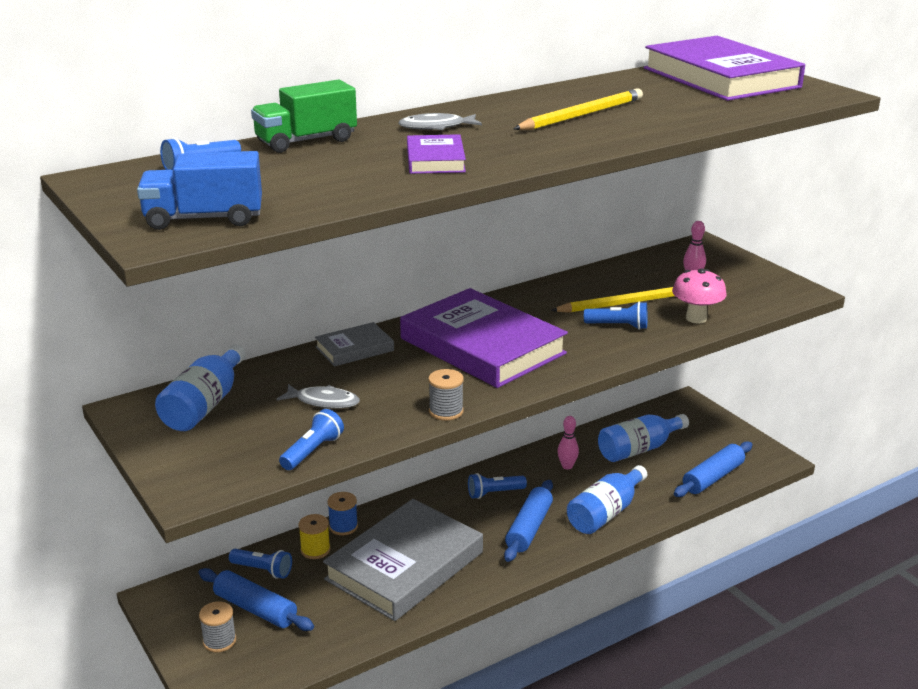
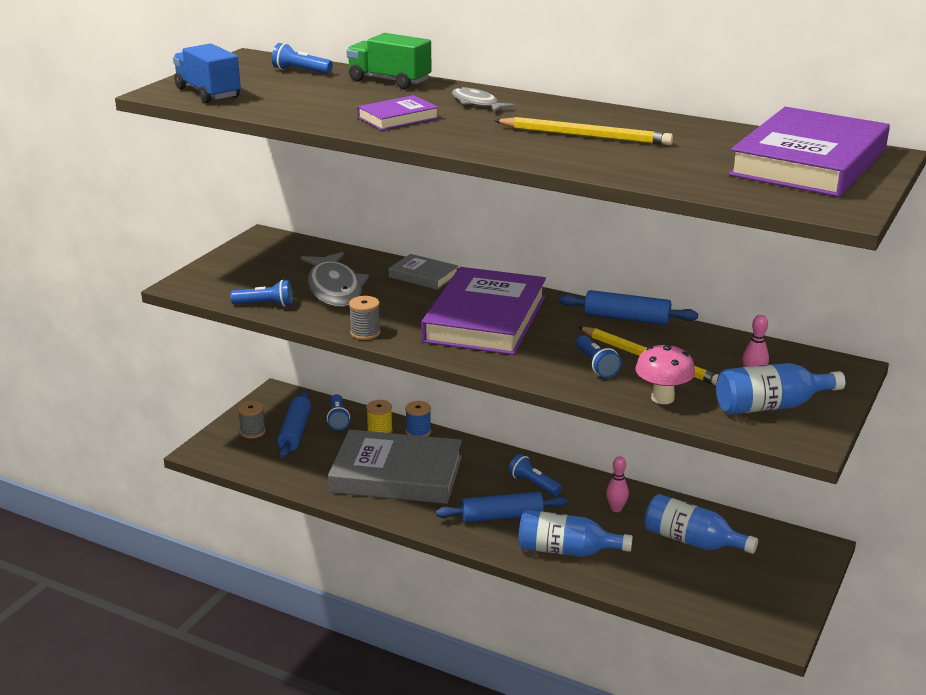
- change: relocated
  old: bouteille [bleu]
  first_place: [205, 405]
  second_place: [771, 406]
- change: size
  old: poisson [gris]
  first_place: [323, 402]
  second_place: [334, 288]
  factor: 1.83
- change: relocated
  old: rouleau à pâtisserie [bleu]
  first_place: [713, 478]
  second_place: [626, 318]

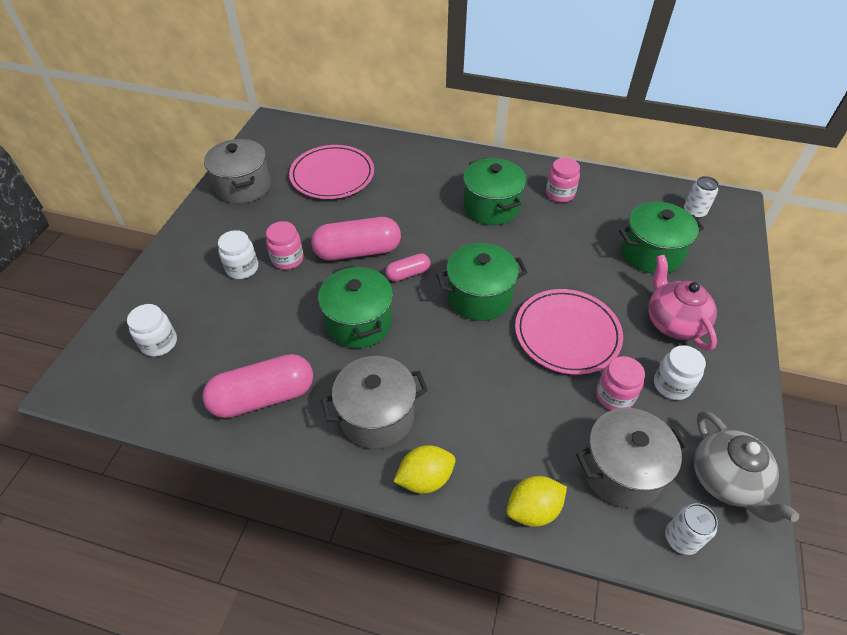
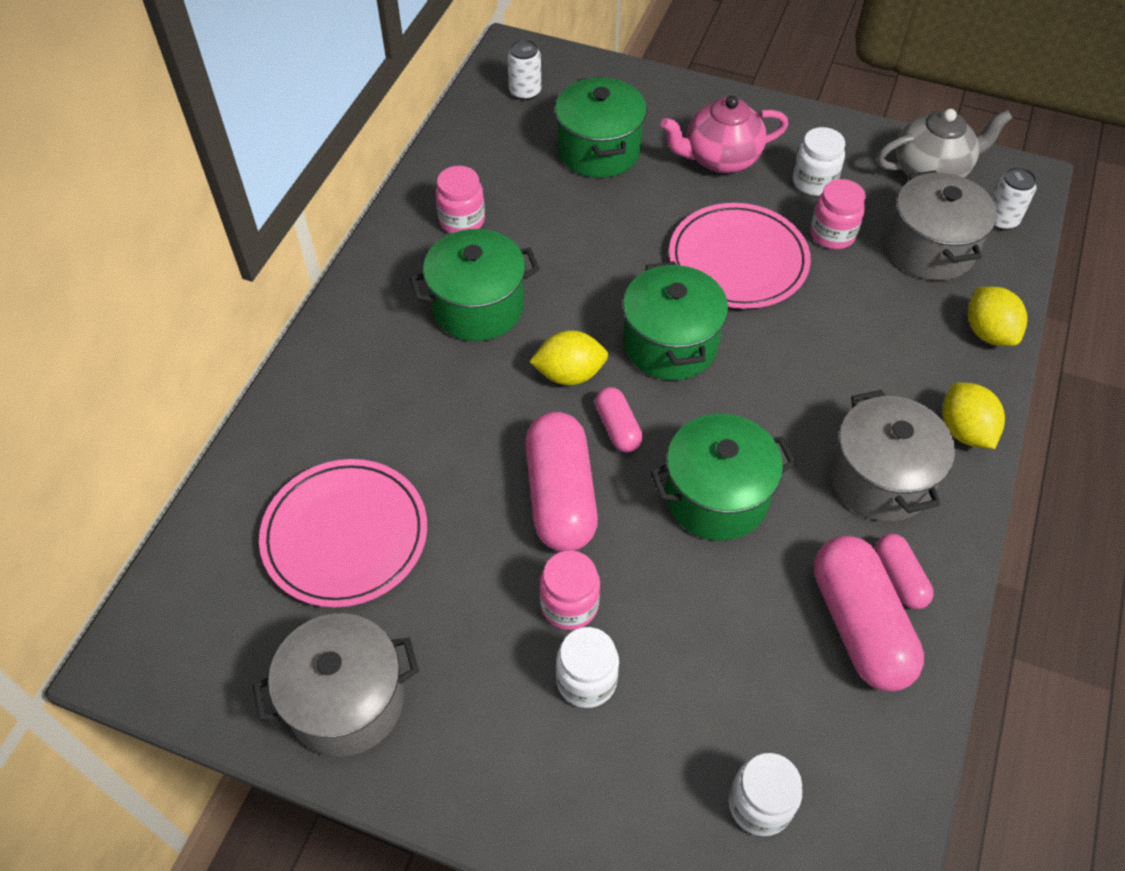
- change: appeared
  new: citron [jaune]
  second_place: [569, 374]
- change: appeared
  new: gélule [rose]
  second_place: [899, 578]

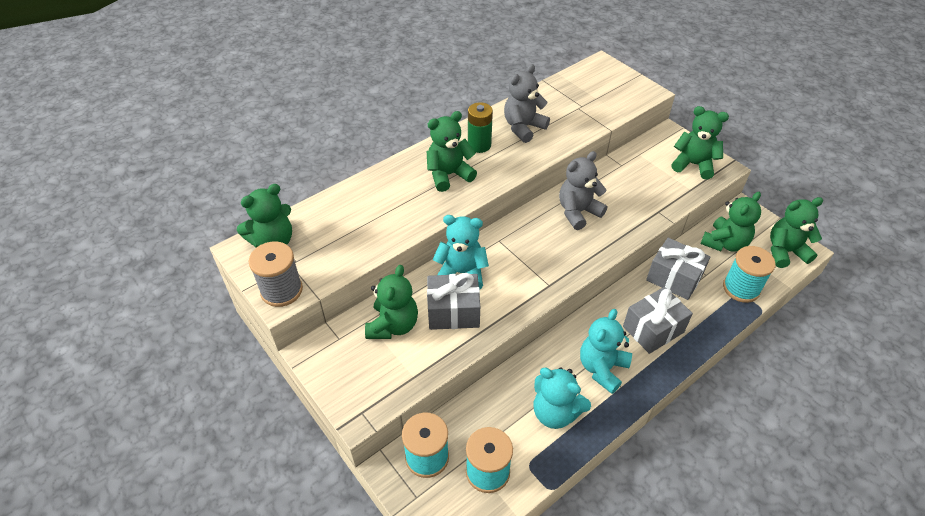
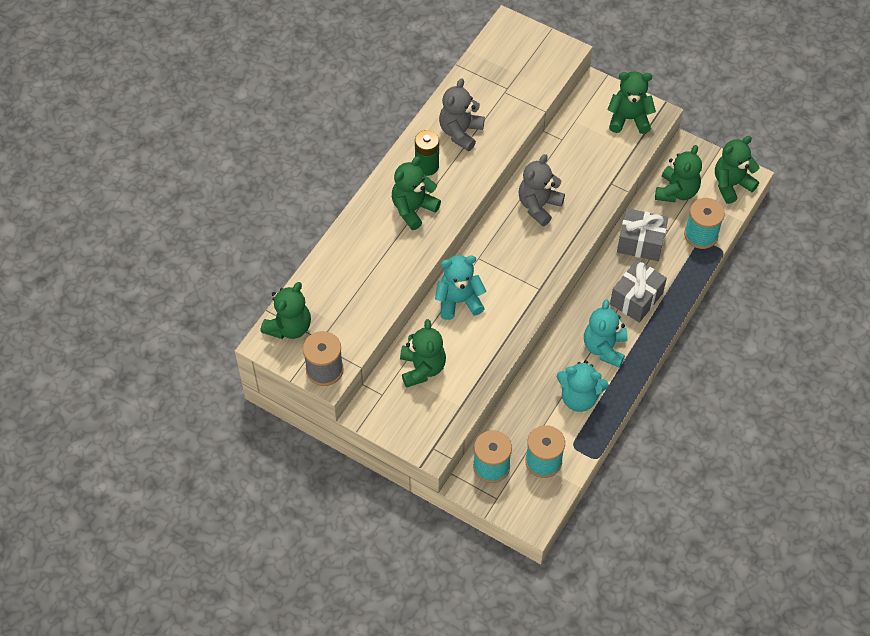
- change: missing
  old: cadeau [gris]
  first_place: [453, 312]

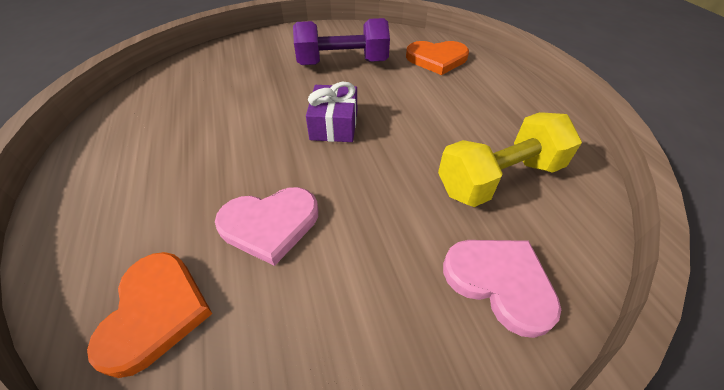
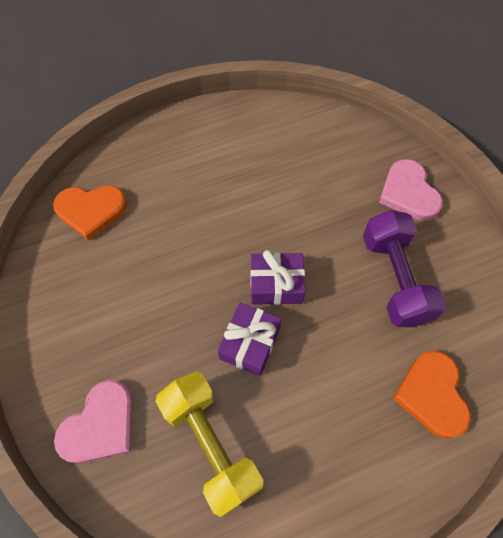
- change: relocated
  old: cœur [rose]
  first_place: [270, 224]
  second_place: [408, 193]
- change: appeared
  new: cadeau [violet]
  second_place: [250, 343]

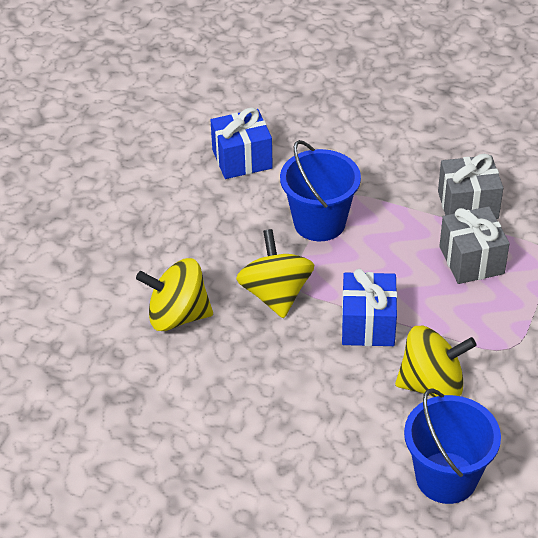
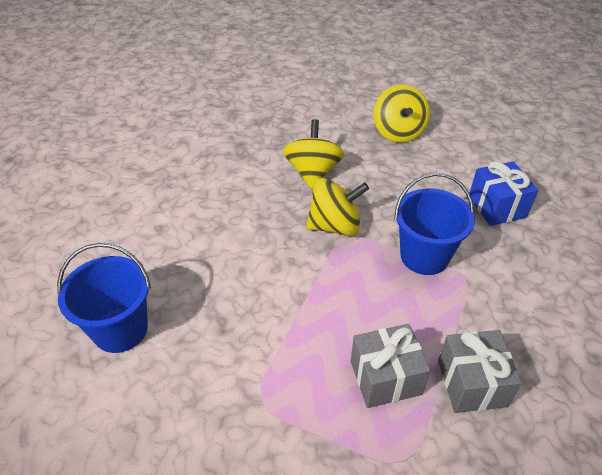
- change: missing
  old: cadeau [bleu]
  first_place: [368, 324]
- change: relocated
  old: toupie [jaune]
  first_place: [432, 384]
  second_place: [398, 132]

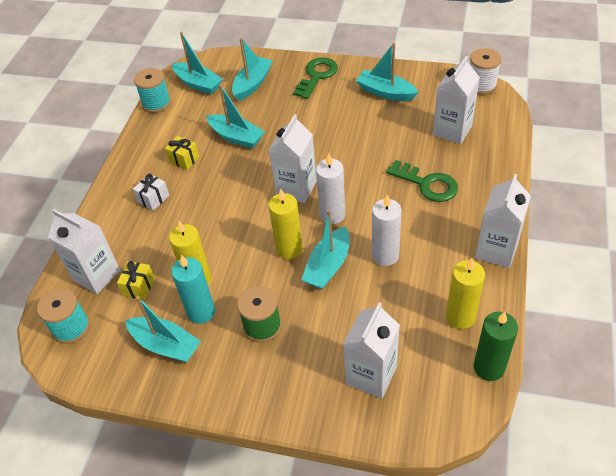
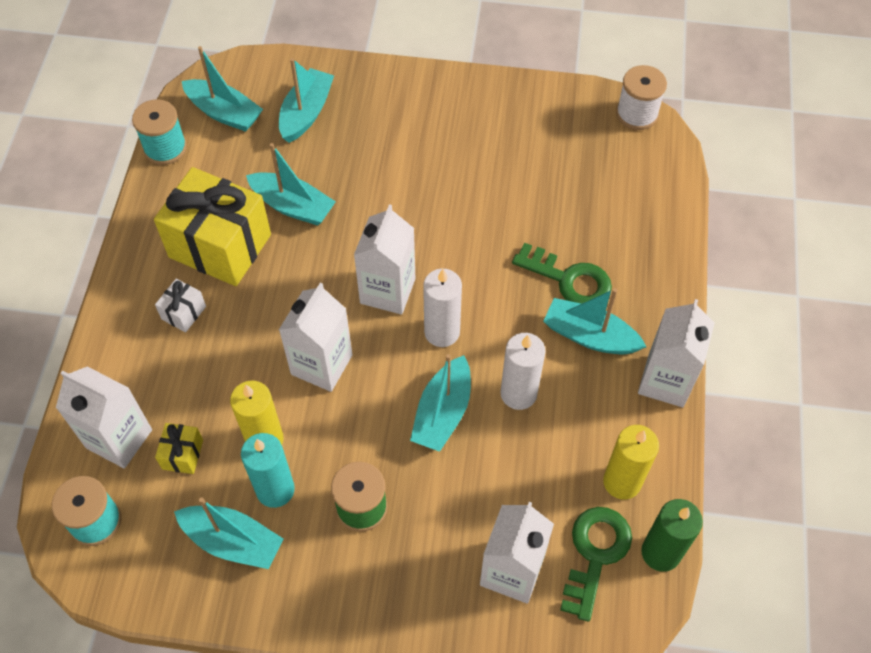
- change: relocated
  old: bateau [turquoise]
  first_place: [385, 92]
  second_place: [590, 336]
- change: relocated
  old: brique de lait [blanc]
  first_place: [452, 130]
  second_place: [321, 364]
- change: relocated
  old: clé [vert]
  first_place: [317, 76]
  second_place: [595, 554]
- change: size
  old: cadeau [jaune]
  first_place: [184, 160]
  second_place: [220, 246]
  factor: 2.35
- change: missing
  old: bougie [jaune]
  first_place: [289, 249]

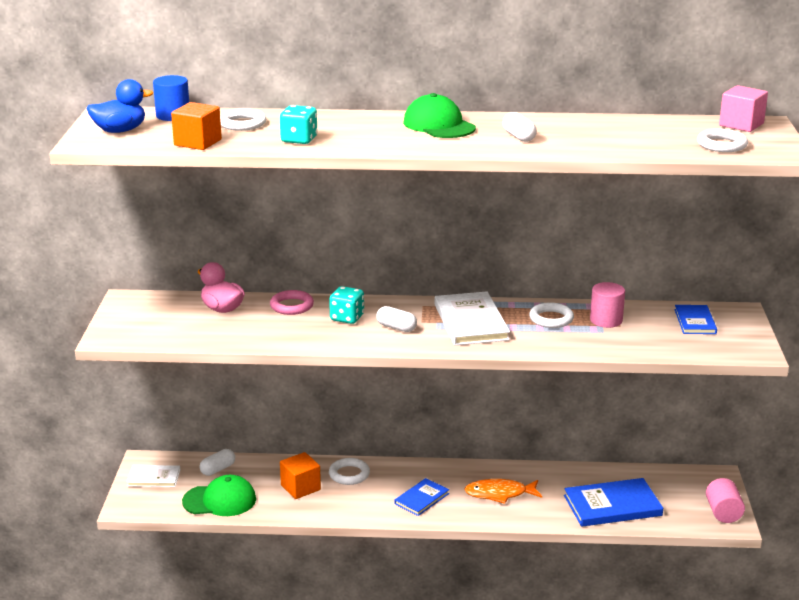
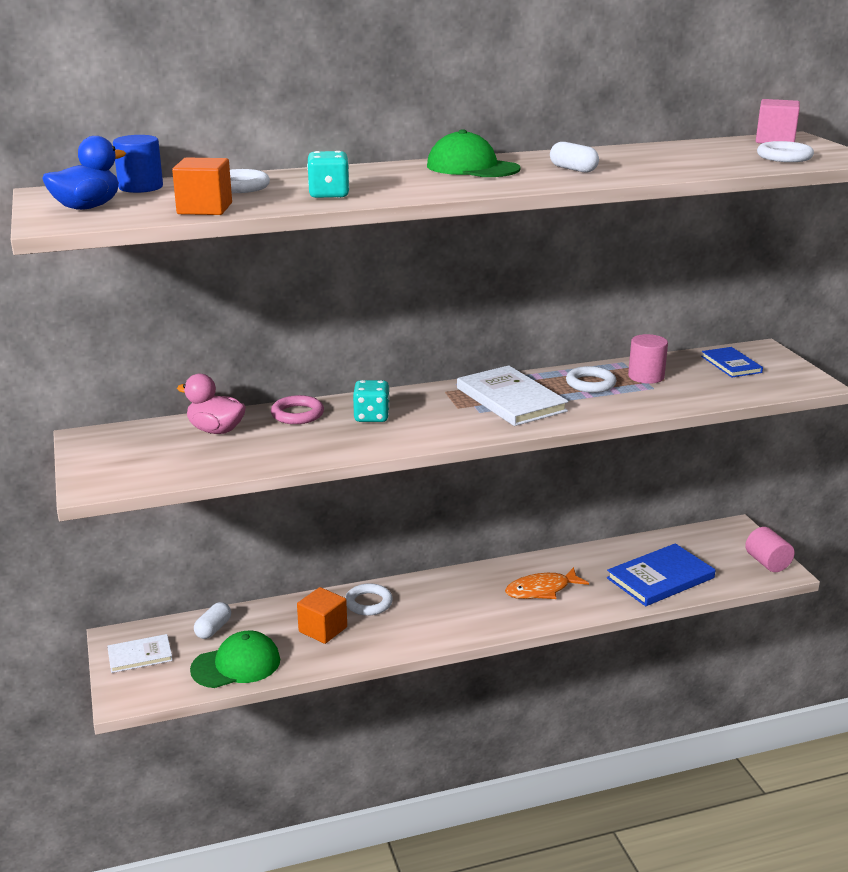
- change: missing
  old: gélule [blanc]
  first_place: [396, 327]
- change: missing
  old: livre [bleu]
  first_place: [421, 499]

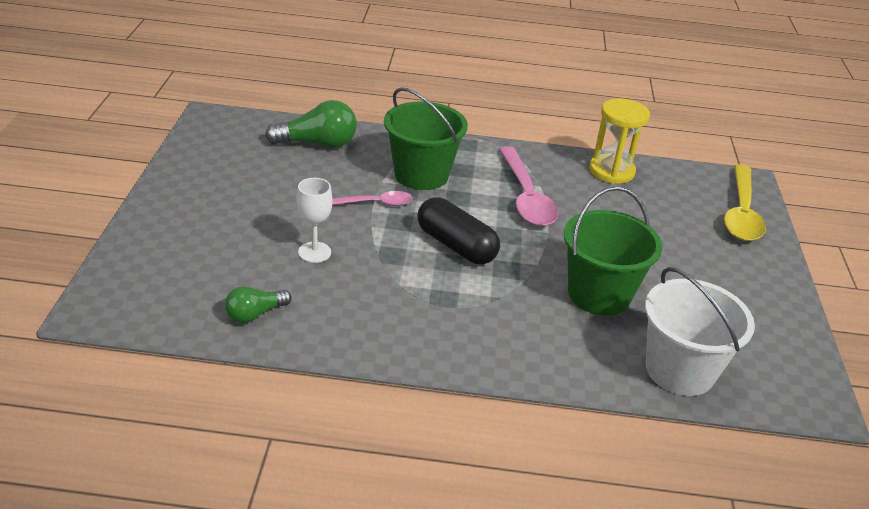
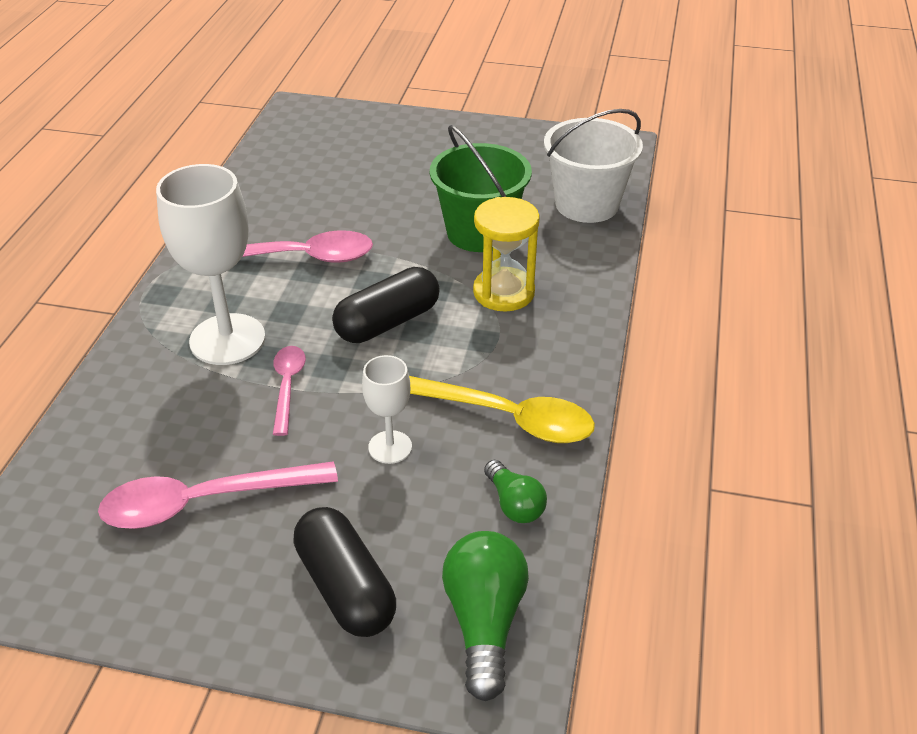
- change: exchanged
  old: seau [vert]
  new: verre à pied [blanc]
  first_place: [421, 174]
  second_place: [227, 339]
- change: relocated
  old: sablier [jaune]
  first_place: [611, 171]
  second_place: [503, 292]
- change: relocated
  old: ampoule [vert]
  first_place: [317, 144]
  second_place: [484, 622]
- change: relocated
  old: cuillère [jaune]
  first_place: [741, 213]
  second_place: [504, 417]
- change: appeared
  new: cuillère [rose]
  second_place: [204, 502]
- change: appeared
  new: gélule [noir]
  second_place: [346, 587]

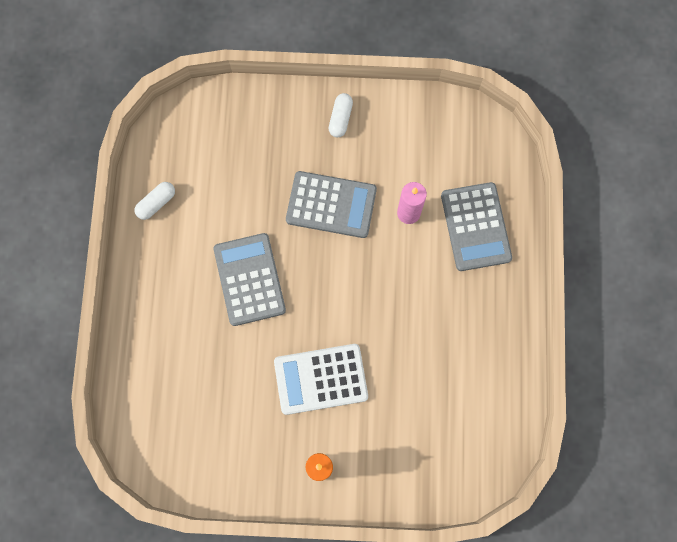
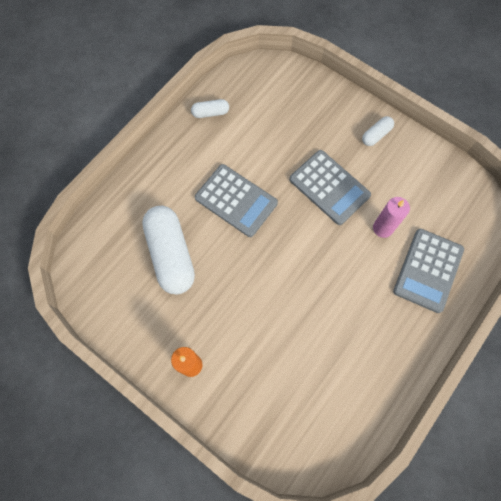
- change: spun
  old: calculatrice [gris]
  first_place: [249, 279]
  second_place: [236, 200]
  degrees: 105
- change: missing
  old: calculatrice [blanc]
  first_place: [321, 379]
- change: appeared
  new: gélule [blanc]
  second_place: [171, 254]

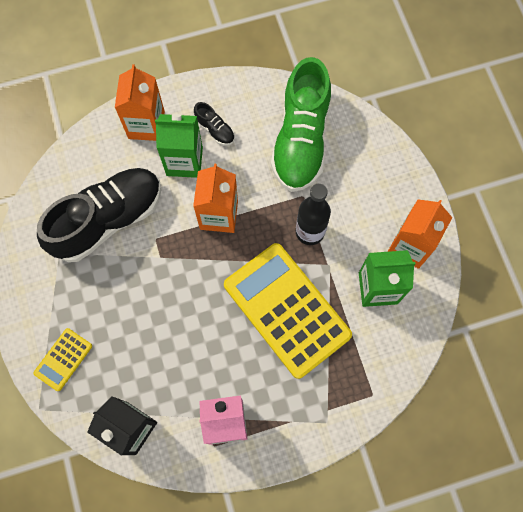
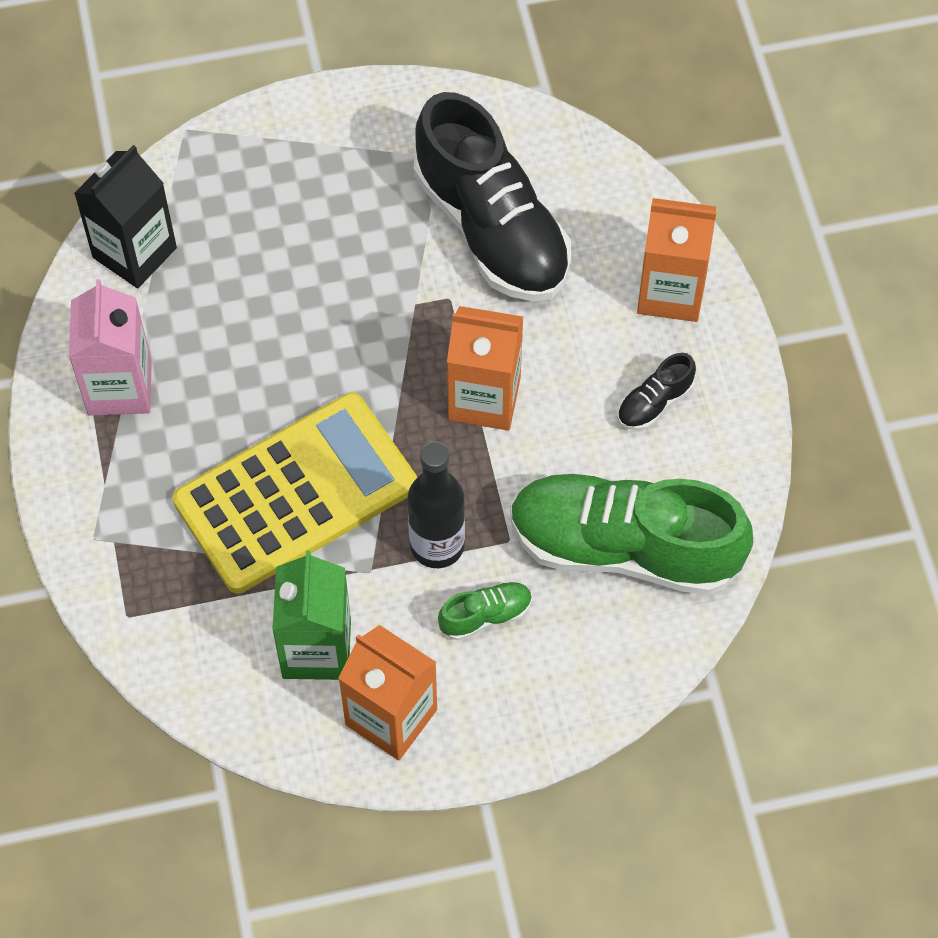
- change: missing
  old: brique de lait [vert]
  first_place: [184, 161]
- change: missing
  old: calculatrice [jaune]
  first_place: [63, 359]
- change: appeared
  new: chaussure [vert]
  second_place: [485, 616]

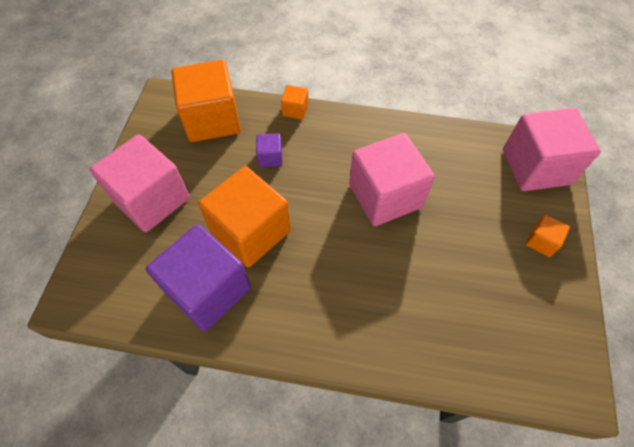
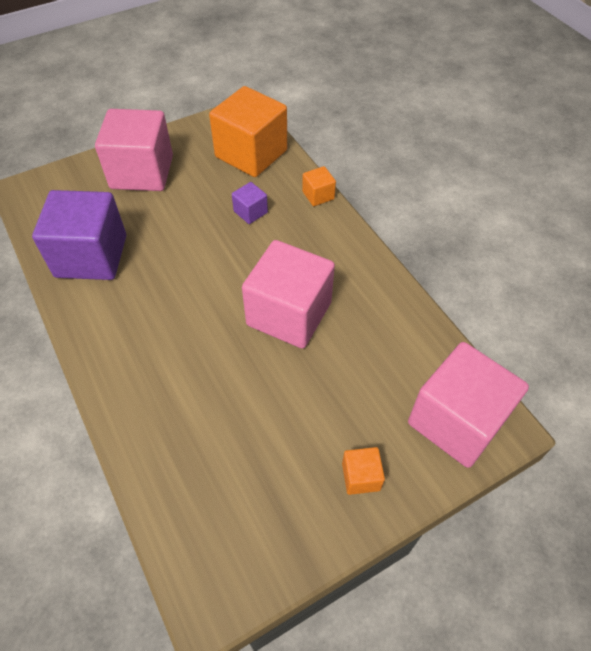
- change: missing
  old: cube [orange]
  first_place: [250, 231]

